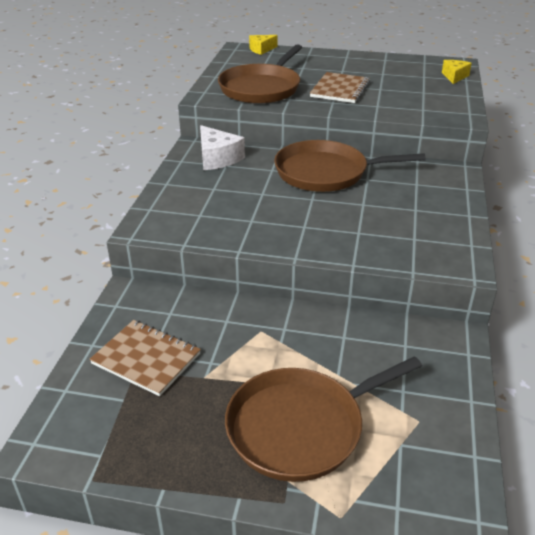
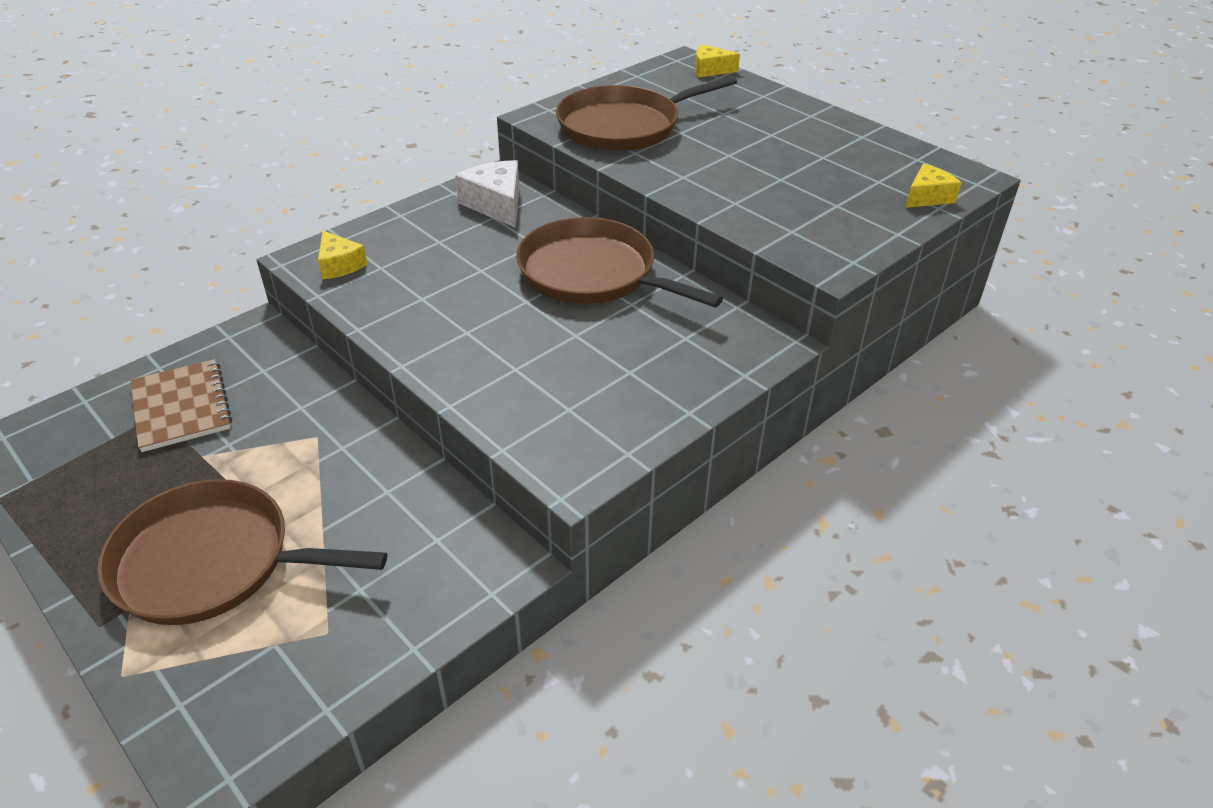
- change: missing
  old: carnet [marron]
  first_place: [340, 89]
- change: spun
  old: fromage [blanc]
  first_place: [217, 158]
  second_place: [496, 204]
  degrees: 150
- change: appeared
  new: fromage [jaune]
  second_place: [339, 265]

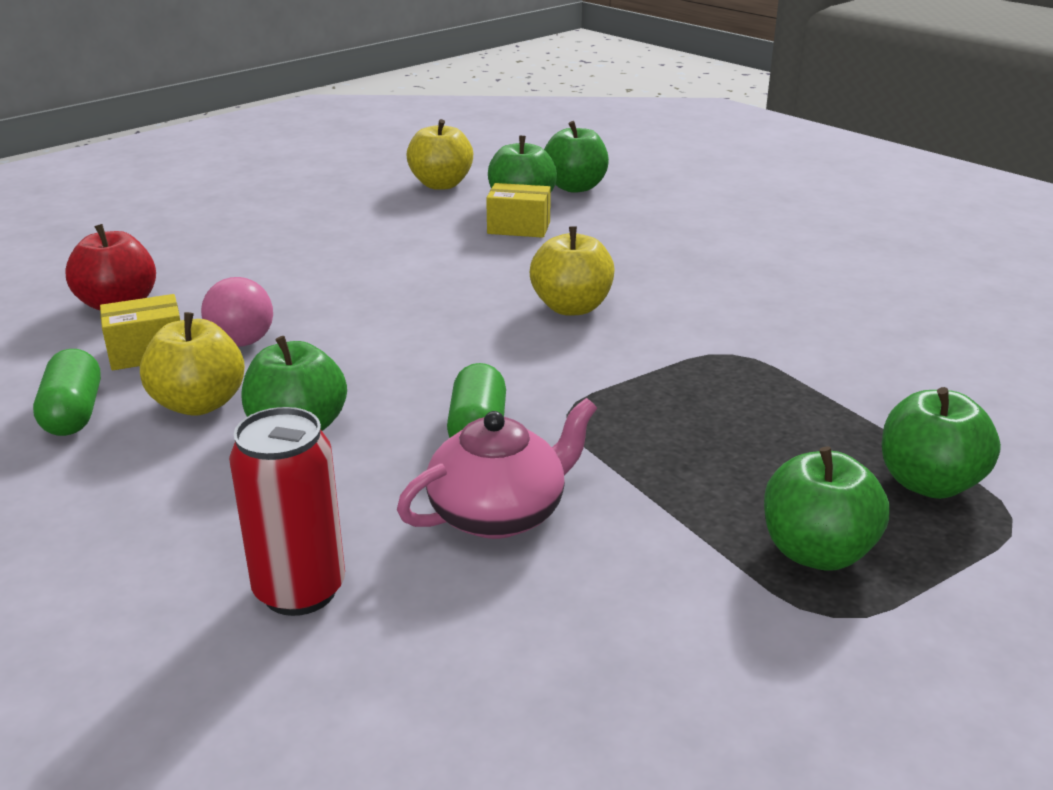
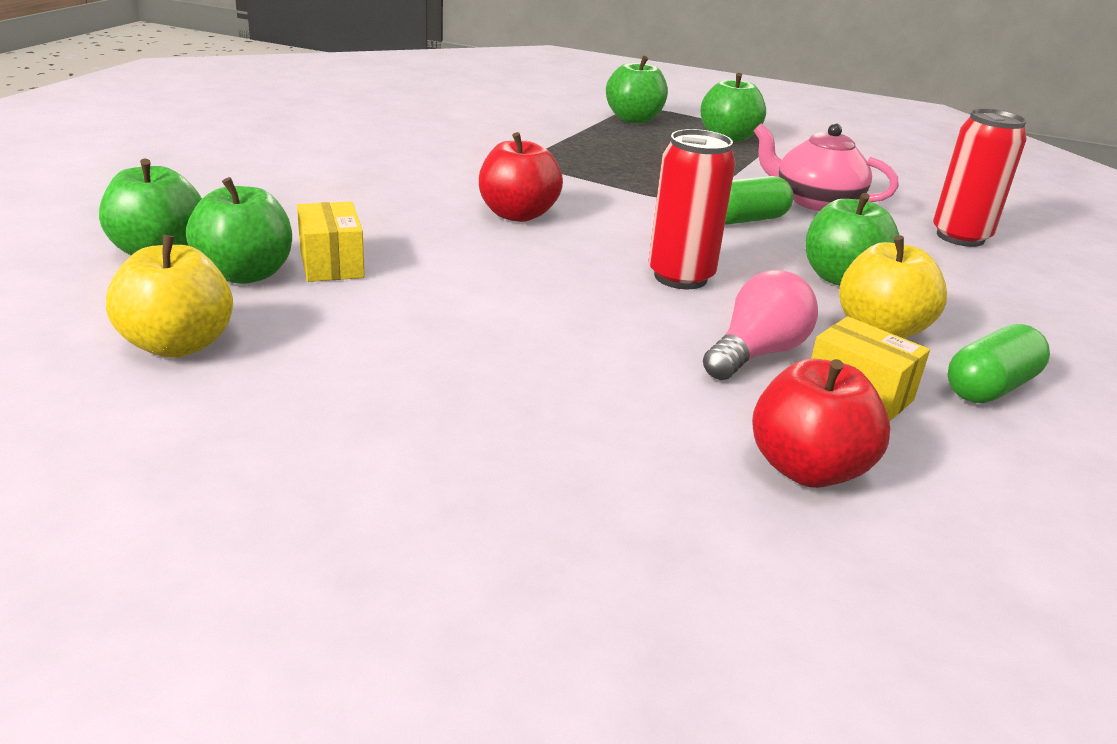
- change: colour
  old: pomme [jaune]
  new: pomme [rouge]
  first_place: [571, 307]
  second_place: [517, 215]
- change: appeared
  new: canette [rouge]
  second_place: [680, 277]

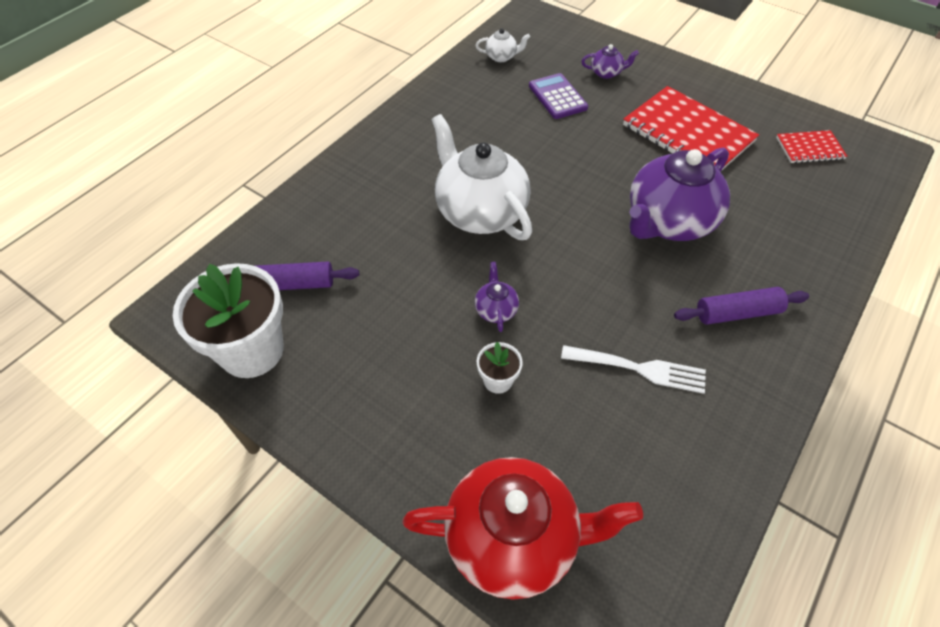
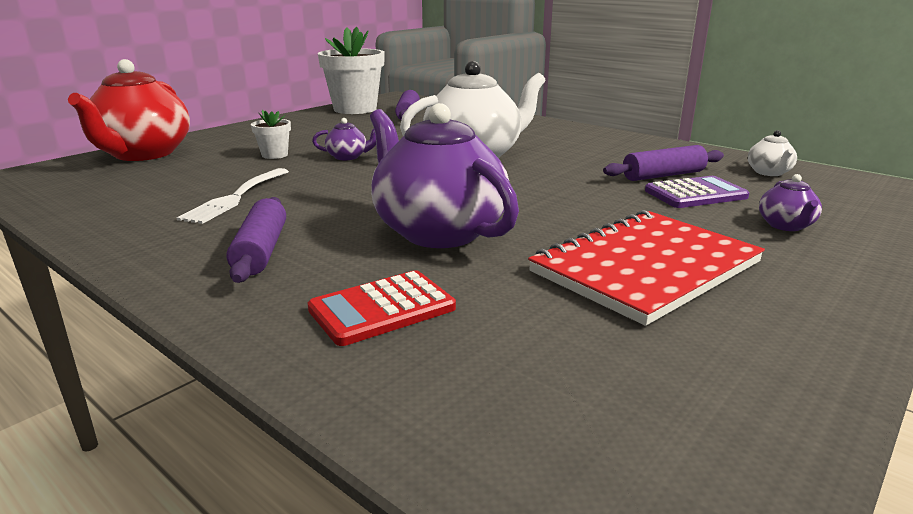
- change: missing
  old: carnet [rouge]
  first_place: [809, 148]
- change: appeared
  new: rouleau à pâtisserie [violet]
  second_place: [663, 175]
- change: appeared
  new: calculatrice [rouge]
  second_place: [382, 309]

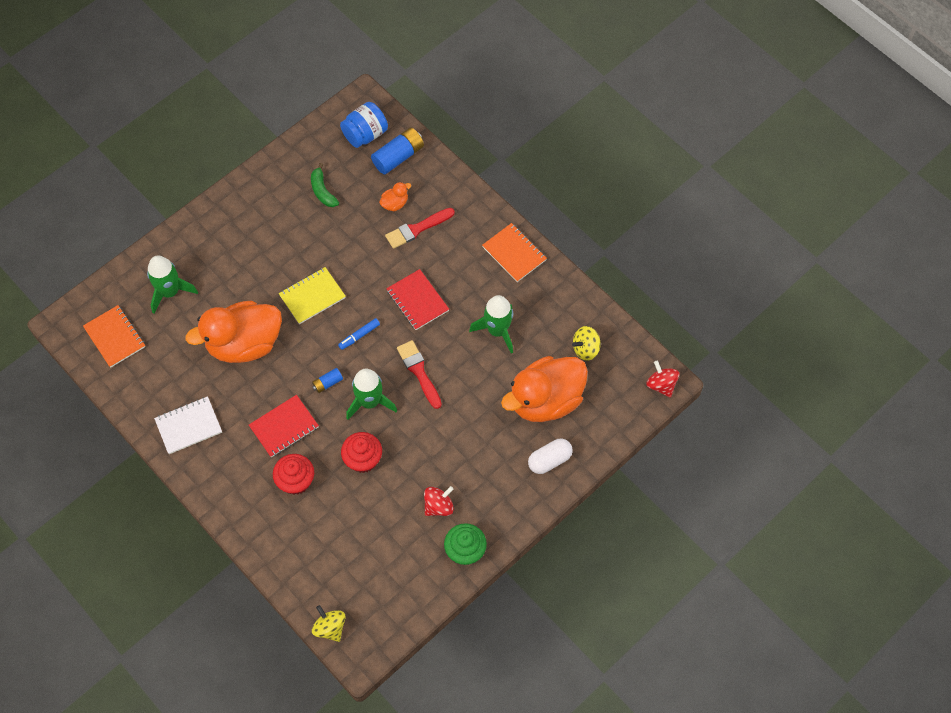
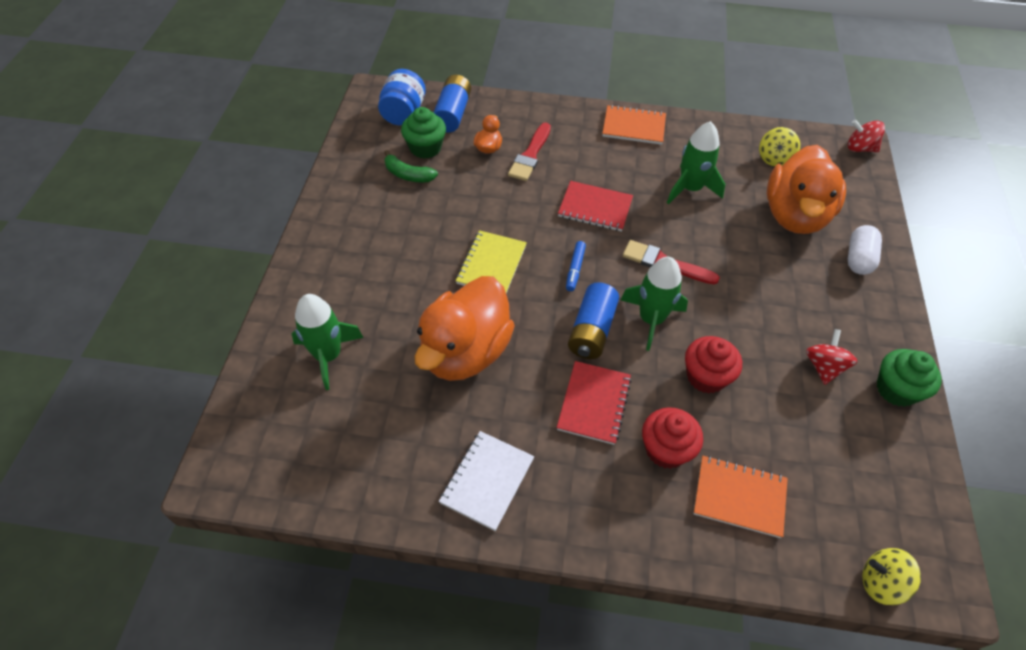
- change: relocated
  old: carnet [orange]
  first_place: [115, 337]
  second_place: [739, 497]
- change: size
  old: pile [bleu]
  first_place: [327, 383]
  second_place: [591, 330]
  factor: 1.9
- change: appeared
  new: muffin [vert]
  second_place: [425, 148]

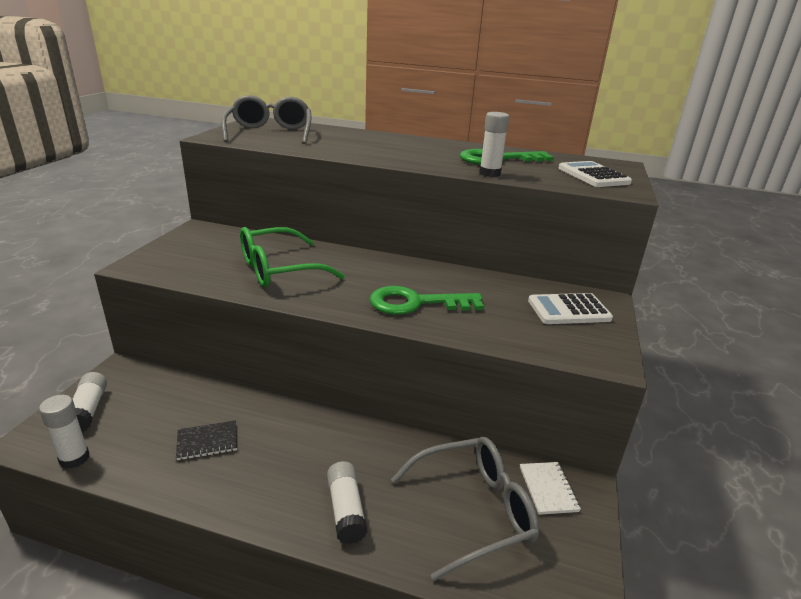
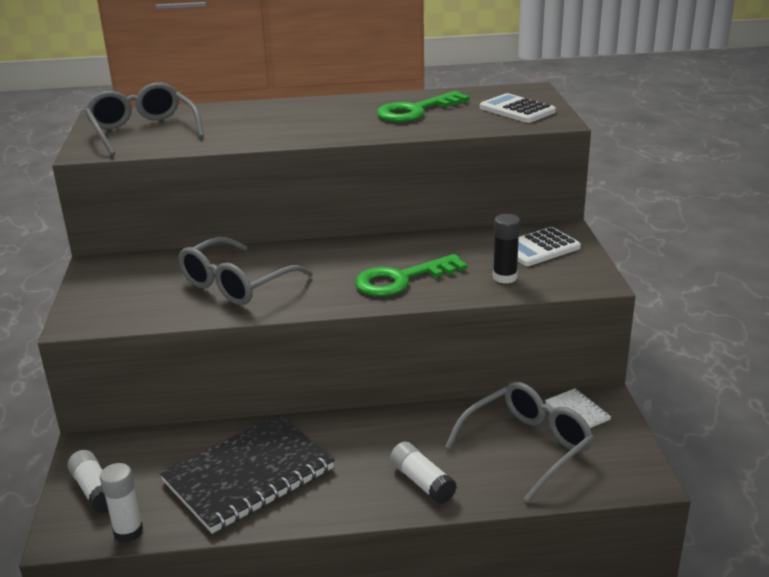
- change: missing
  old: bâton de colle [blanc]
  first_place: [489, 173]
- change: colour
  old: lunettes [vert]
  new: lunettes [gris]
  first_place: [279, 269]
  second_place: [237, 284]
- change: size
  old: carnet [noir]
  first_place: [207, 442]
  second_place: [249, 475]
  factor: 2.38
- change: appeared
  new: bâton de colle [noir]
  second_place: [504, 277]

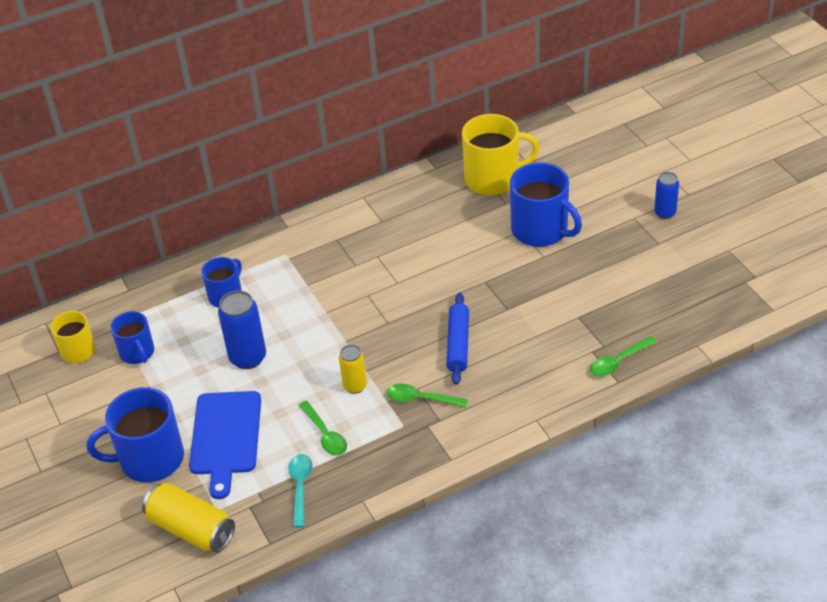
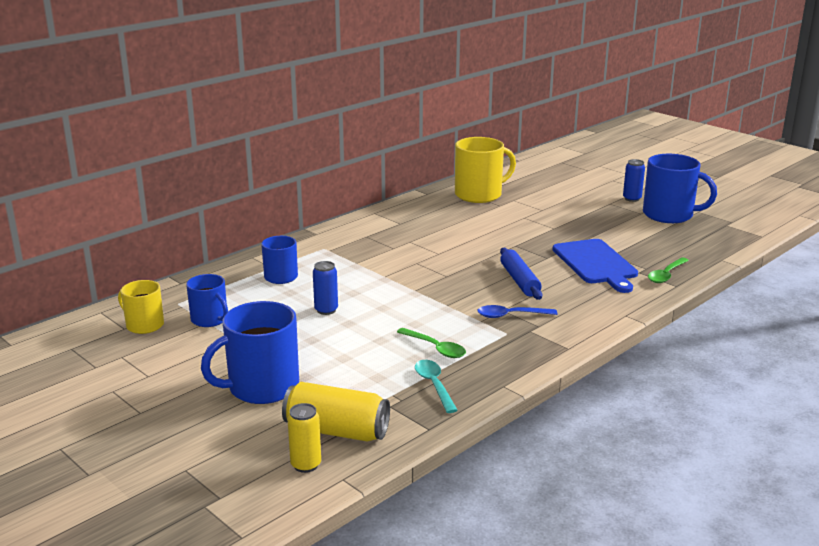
- change: relocated
  old: tasse [bleu]
  first_place: [541, 230]
  second_place: [669, 215]
- change: size
  old: canette [bleu]
  first_place: [248, 358]
  second_place: [326, 310]
  factor: 0.62
- change: relocated
  old: canette [jaune]
  first_place: [355, 386]
  second_place: [306, 465]
- change: colour
  old: cuillère [vert]
  new: cuillère [bleu]
  first_place: [421, 399]
  second_place: [511, 315]
- change: relocated
  old: planche à découper [bleu]
  first_place: [225, 437]
  second_place: [596, 263]

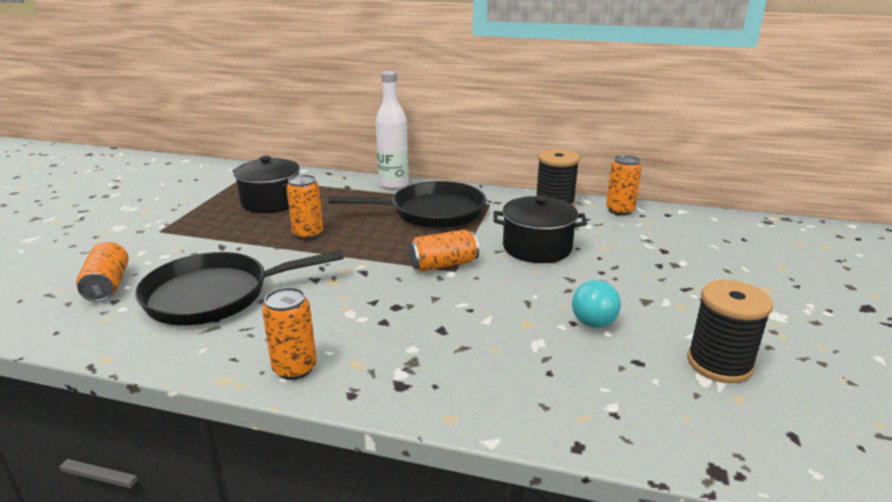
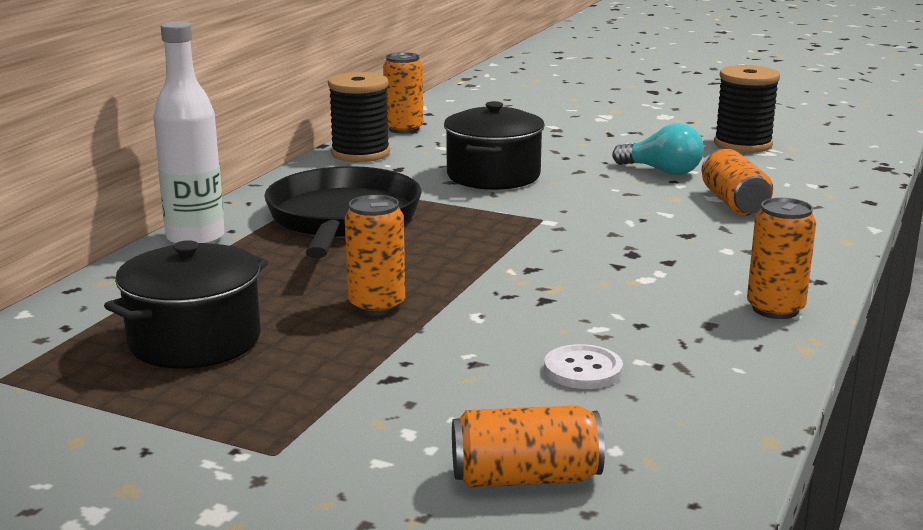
- change: relocated
  old: canette [orange]
  first_place: [443, 264]
  second_place: [733, 203]
- change: exchanged
  old: poêle [noir]
  new: bouton [blanc]
  first_place: [216, 295]
  second_place: [583, 370]

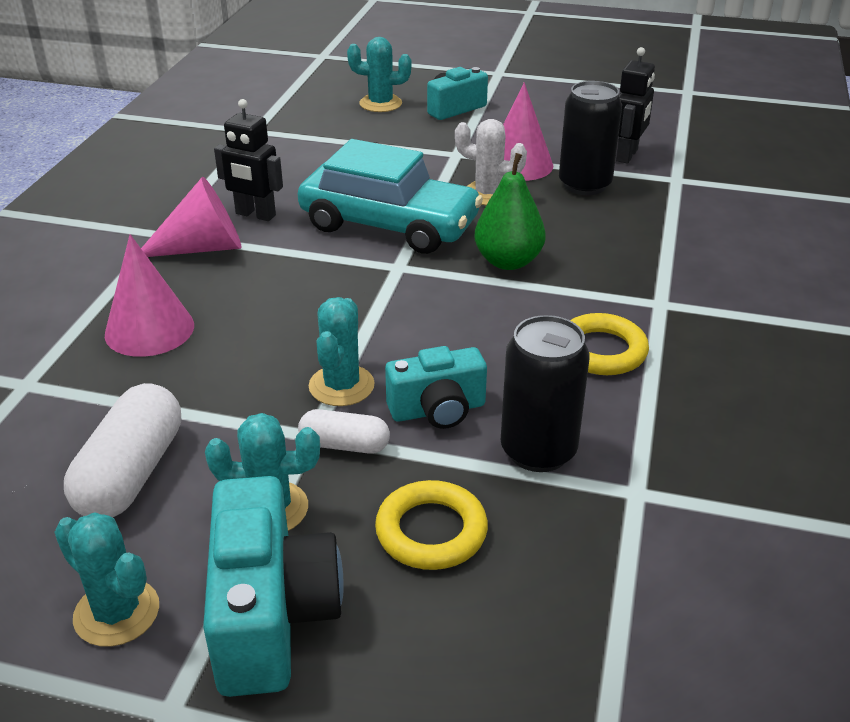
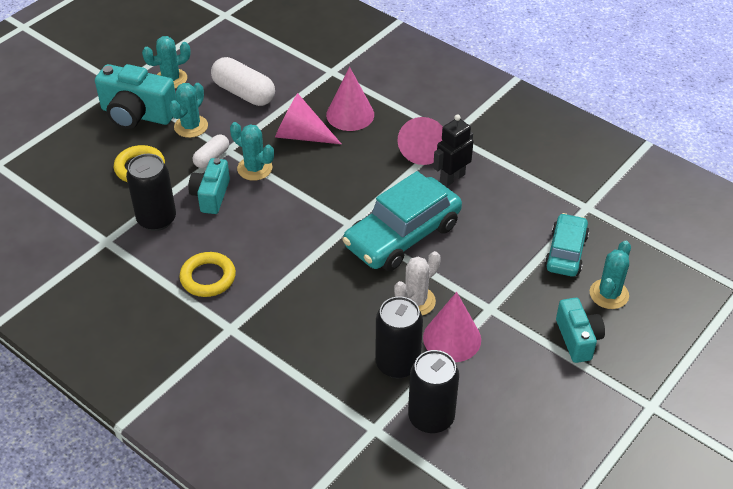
- change: exchanged
  old: robot [noir]
  new: canette [noir]
  first_place: [627, 155]
  second_place: [431, 417]
- change: missing
  old: poire [vert]
  first_place: [508, 261]
- change: appeared
  new: cône [rose]
  second_place: [301, 135]
- change: appeared
  new: voiture [turquoise]
  second_place: [565, 252]

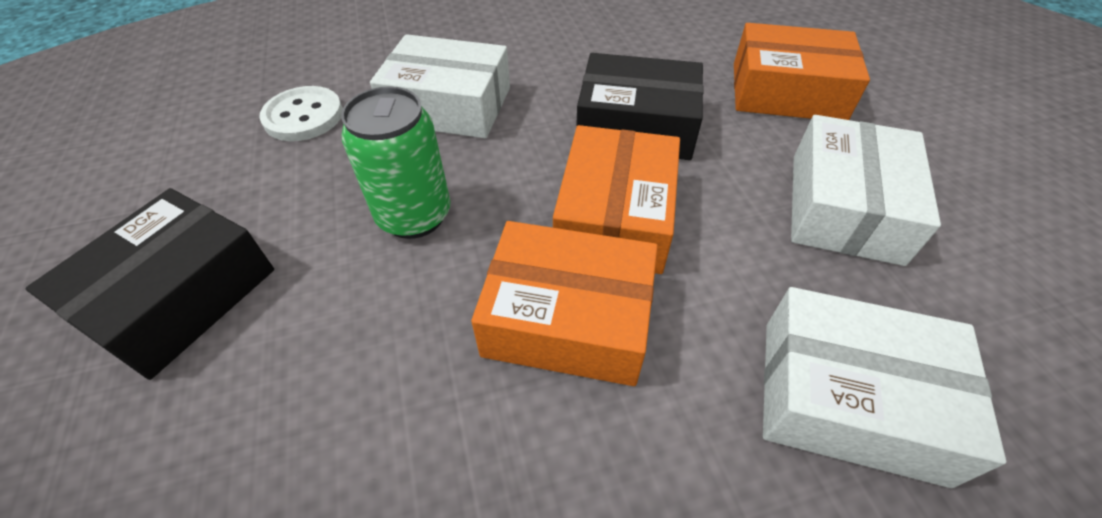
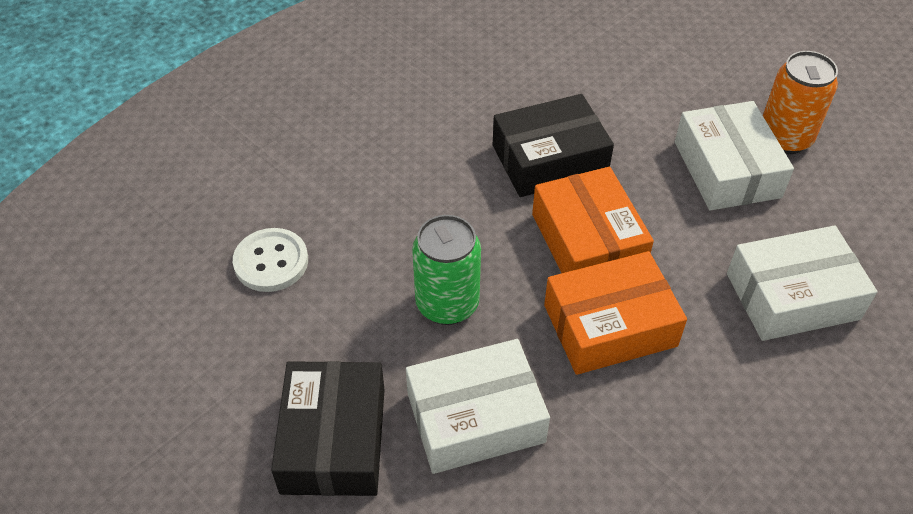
- change: missing
  old: boîte [orange]
  first_place: [787, 92]
- change: relocated
  old: boîte [blanc]
  first_place: [448, 105]
  second_place: [475, 417]
- change: appeared
  new: canette [orange]
  second_place: [785, 138]

